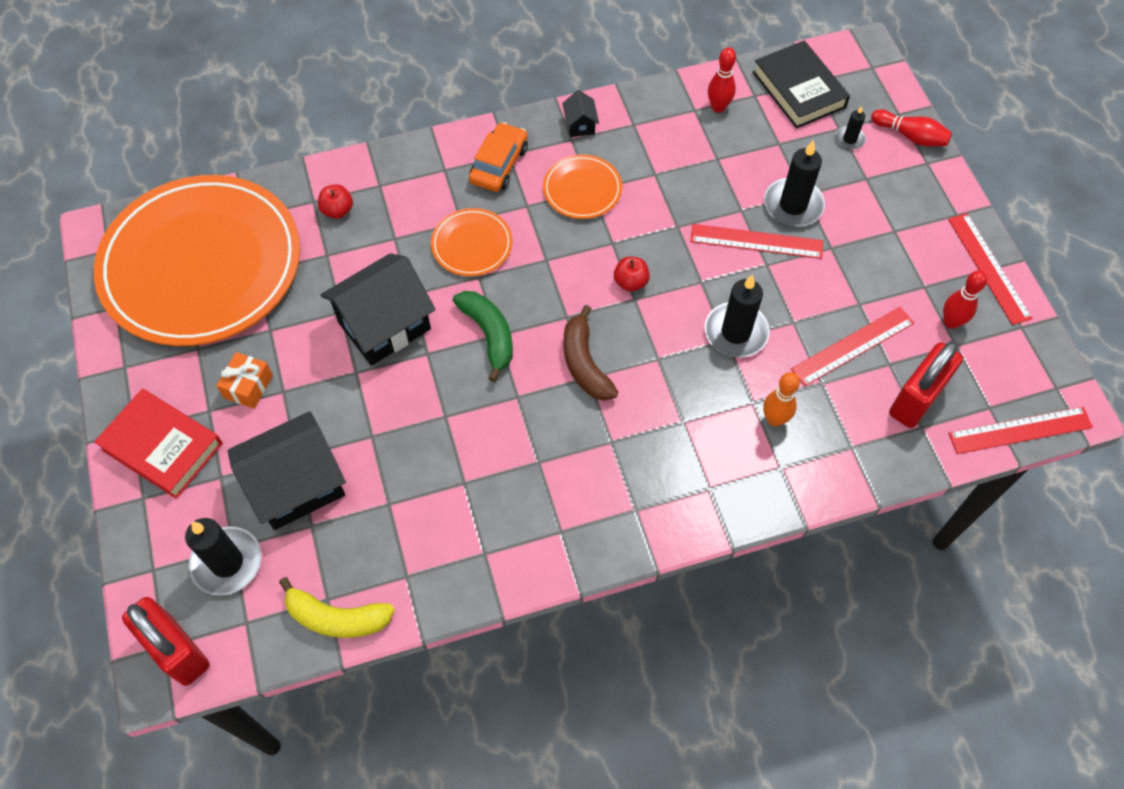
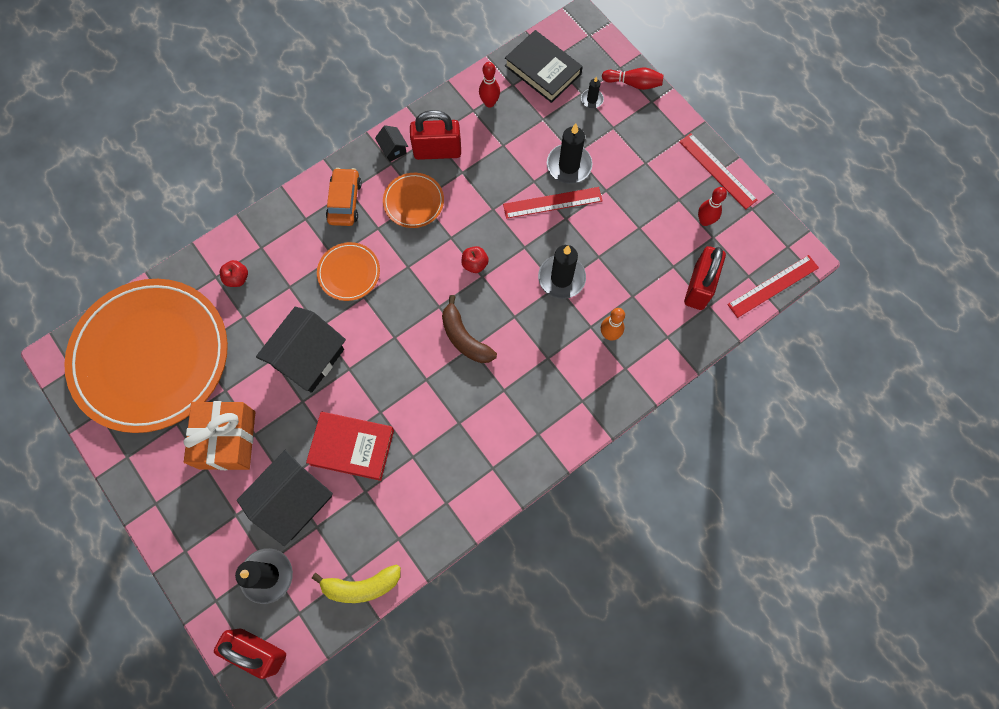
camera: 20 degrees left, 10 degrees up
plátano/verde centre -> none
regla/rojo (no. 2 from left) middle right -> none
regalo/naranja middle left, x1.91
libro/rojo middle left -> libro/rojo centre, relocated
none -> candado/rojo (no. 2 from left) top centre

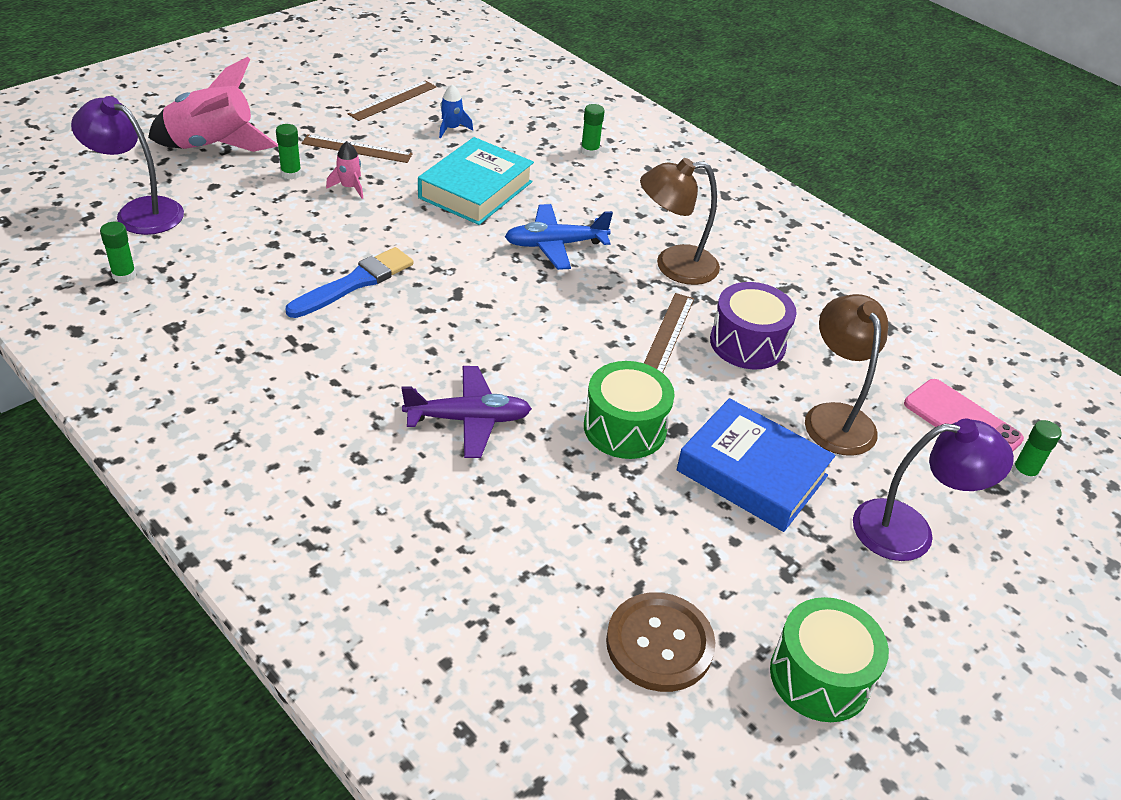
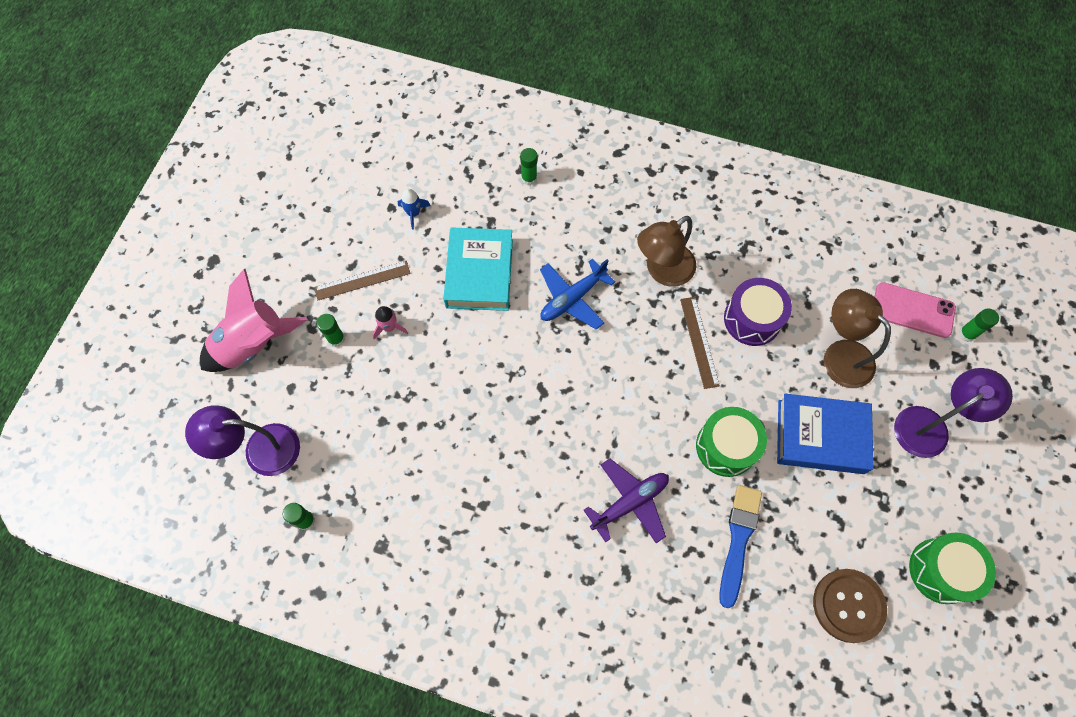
camera: 25 degrees left, 25 degrees up
regla/marrón (no. 2 from left) top centre -> none
pincel/azul middle left -> pincel/azul bottom right, relocated

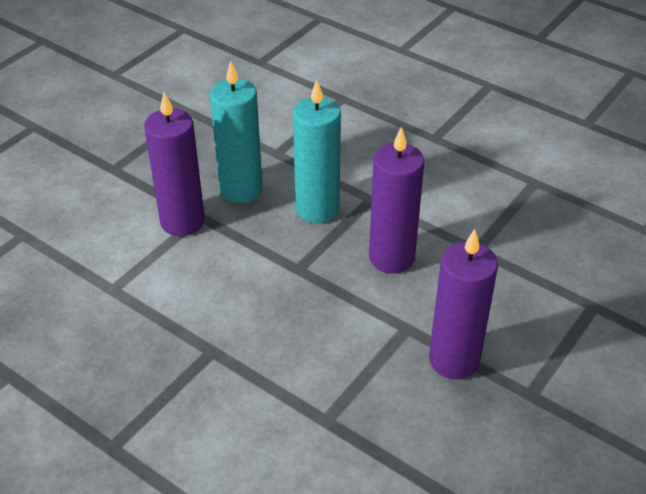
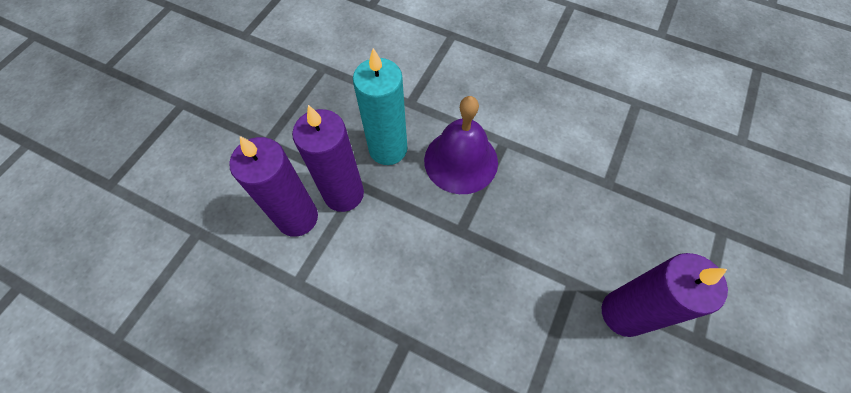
camera: 10 degrees left, 20 degrees up
vela/turquesa (no. 2 from left) top centre -> campana/morado centre
vela/morado (no. 2 from left in the first image) centre -> vela/morado (no. 1 from left) middle left, relocated

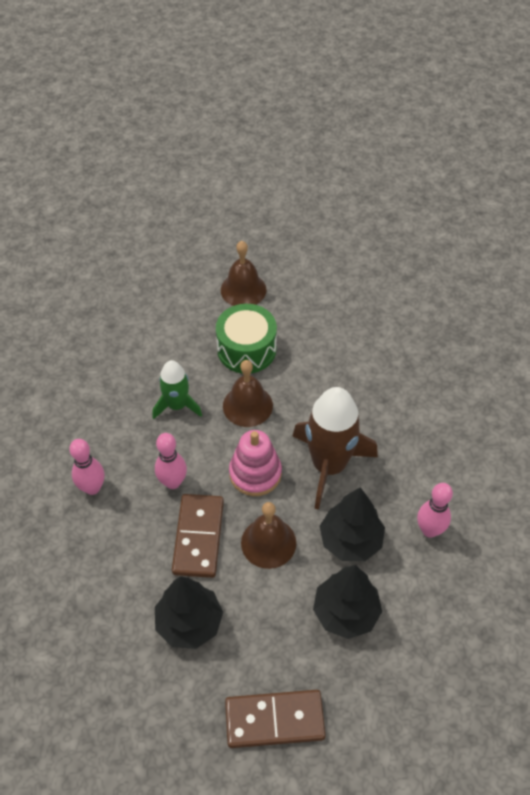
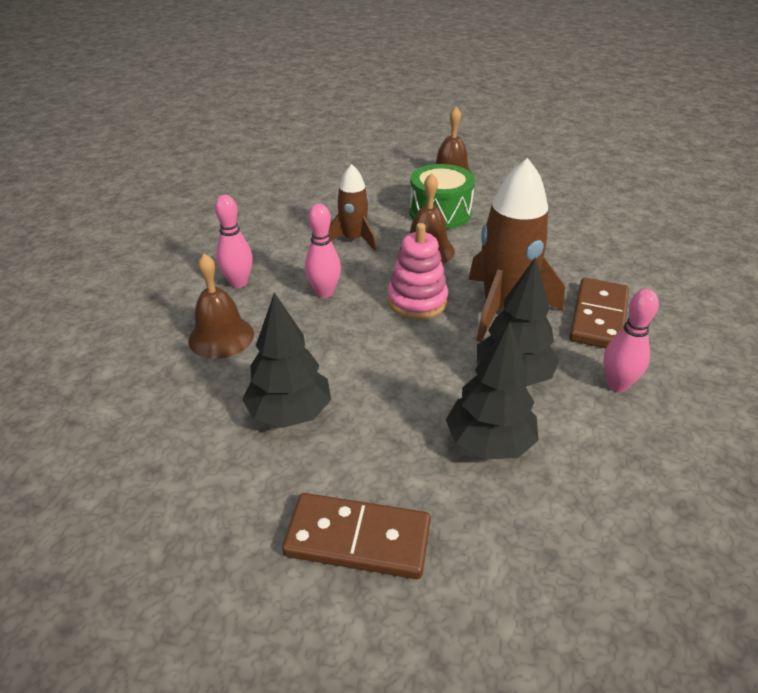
camera: 15 degrees right, 15 degrees down
cohete/verde centre -> cohete/marrón (no. 1 from left) top centre
ficha de dominó/marrón (no. 1 from left in the first image) bottom centre -> ficha de dominó/marrón (no. 2 from left) middle right, relocated
campana/marrón (no. 3 from left in the first image) bottom centre -> campana/marrón (no. 1 from left) middle left, relocated

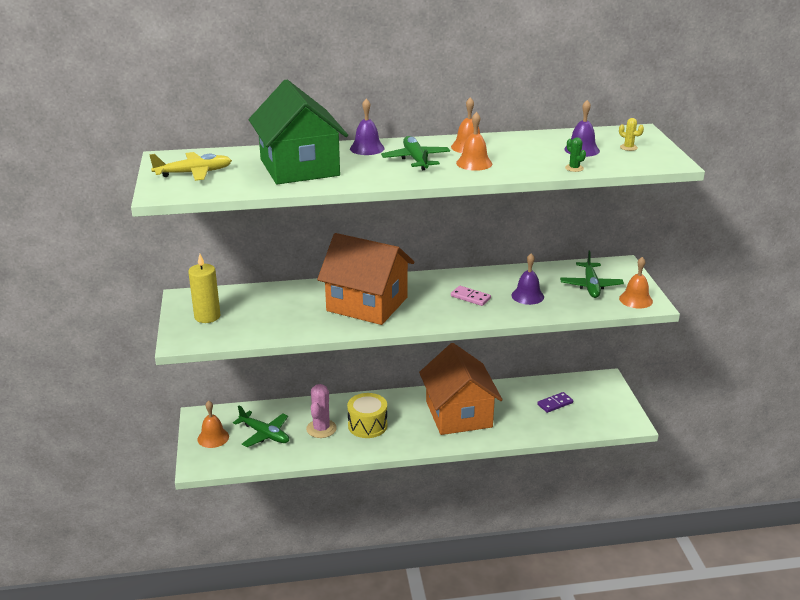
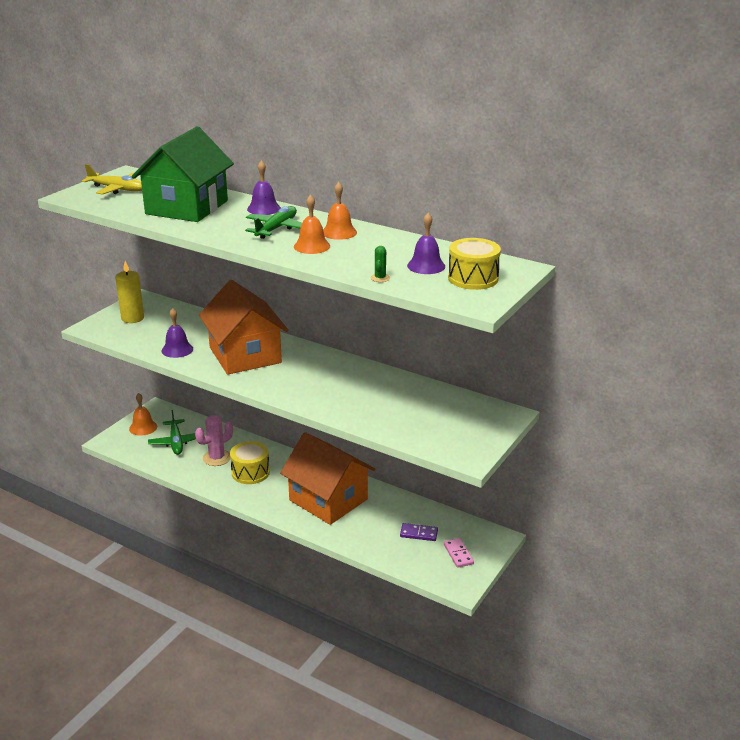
camera: 40 degrees right, 0 degrees up
cactus/amarillo top right -> tambor/amarillo (no. 2 from left) centre
avión/verde (no. 3 from left) middle right -> none
campana/morado (no. 2 from left in the first image) centre -> campana/morado (no. 1 from left) middle left, relocated
campana/naranja (no. 4 from left) middle right -> none
ficha de dominó/rosa centre -> ficha de dominó/rosa bottom centre, relocated
casa/naranja (no. 2 from left) centre, 75 degrees counterclockwise

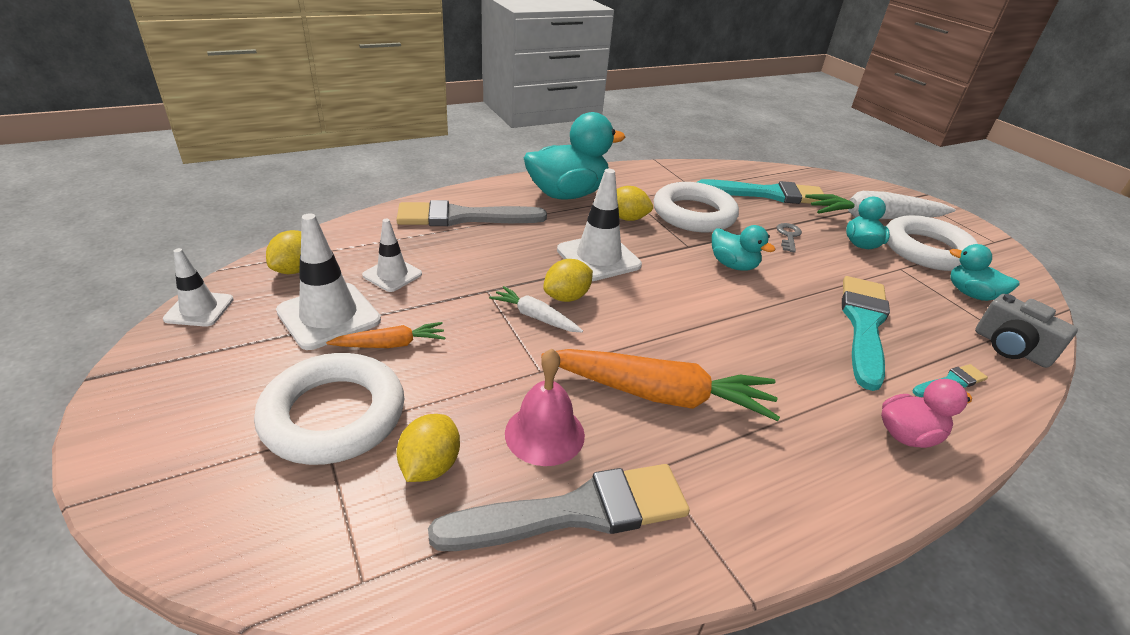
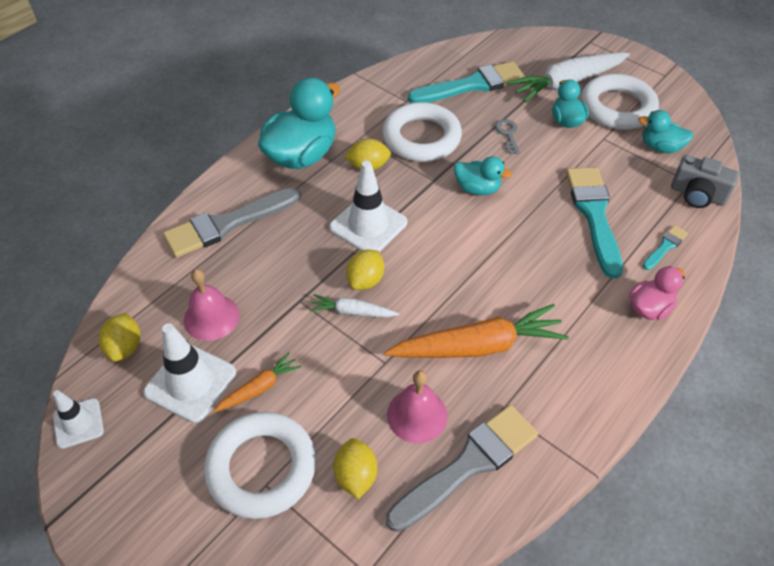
camera: 20 degrees left, 15 degrees up
cono de tráfico/blanco (no. 3 from left) centre -> campana/rosa (no. 1 from left) middle left

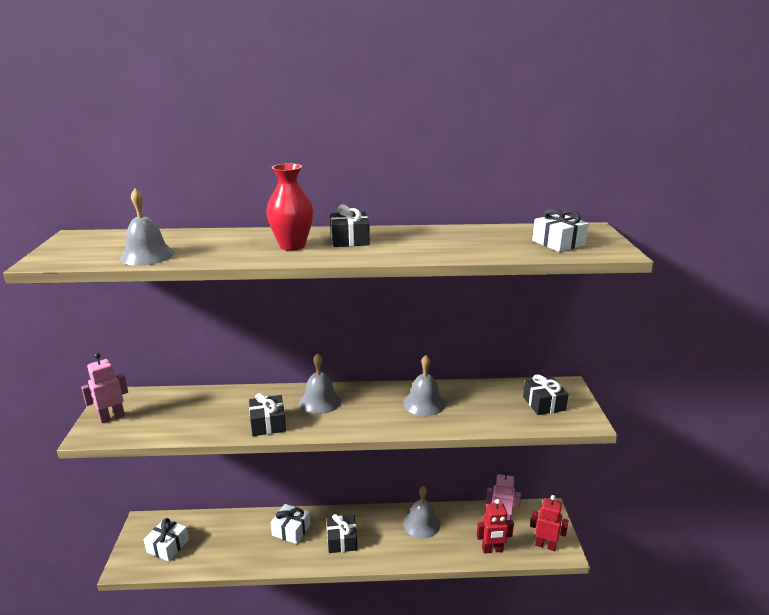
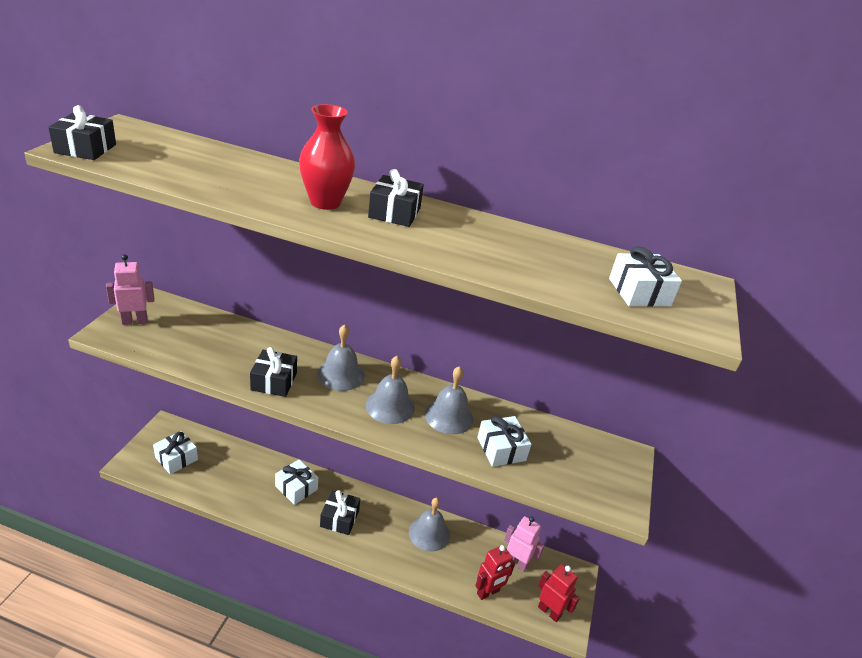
camera: 15 degrees right, 10 degrees up
campana/gris (no. 1 from left in the first image) middle left -> campana/gris (no. 2 from left) centre, relocated
regalo/negro (no. 4 from left in the first image) middle right -> regalo/negro (no. 1 from left) top left, relocated
robot/rojo (no. 1 from left) bottom centre, 45 degrees counterclockwise
none -> regalo/blanco (no. 3 from left) bottom centre

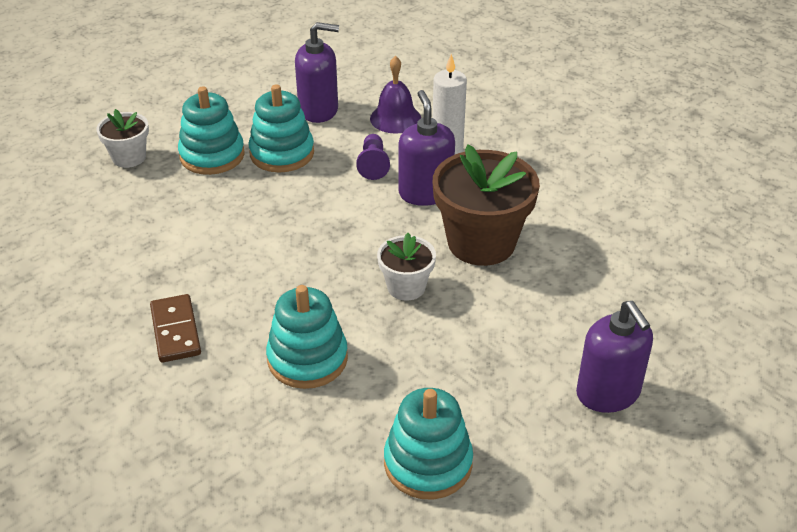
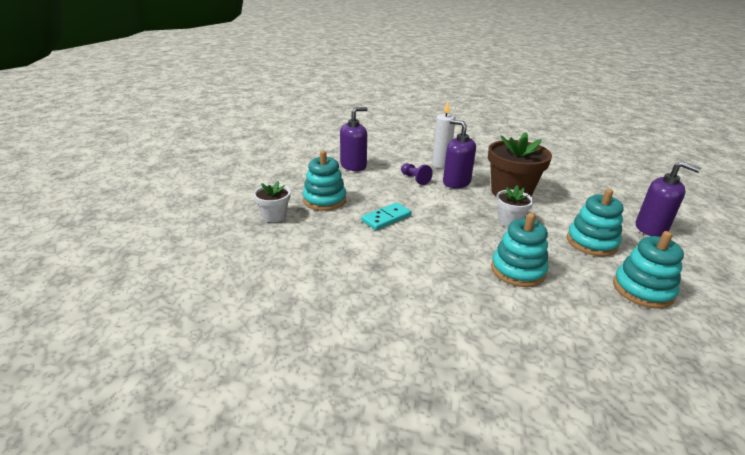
camera: 35 degrees left, 10 degrees down
campana/morado top centre -> none
juguete apilable/turquesa (no. 2 from left in the first image) top centre -> juguete apilable/turquesa (no. 3 from left) middle right, relocated
ficha de dominó/marrón middle left -> none
none -> ficha de dominó/turquesa centre

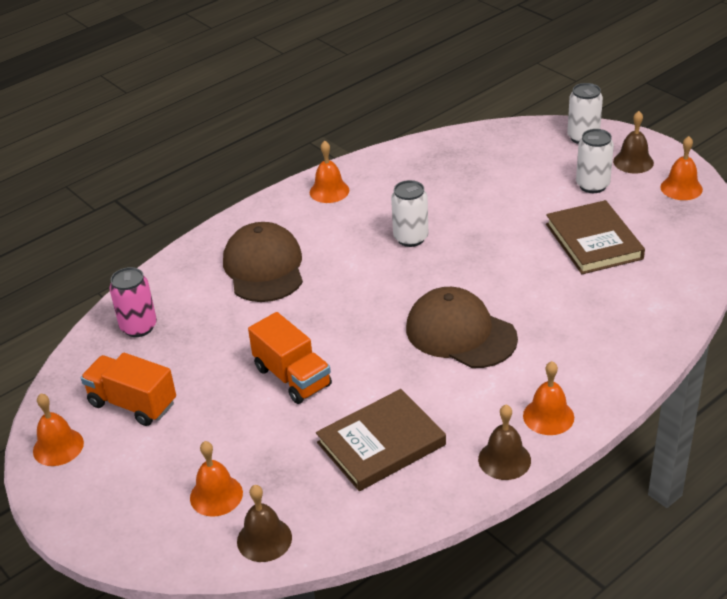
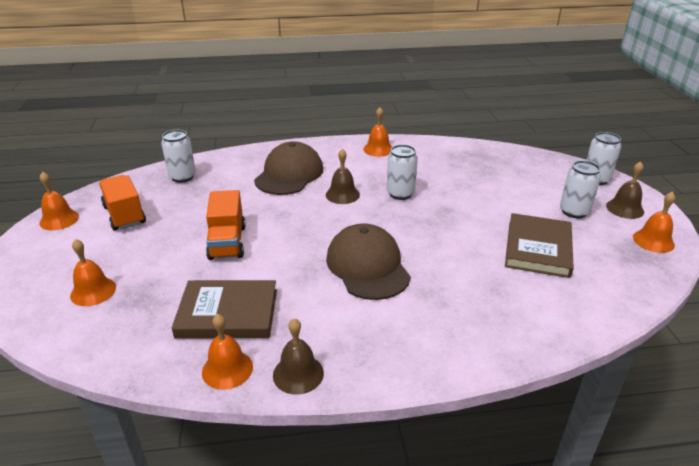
camera: 30 degrees right, 5 degrees down
lata/rosa middle left -> lata/blanco (no. 1 from left) middle left
campana/naranja (no. 4 from left in the first image) middle right -> campana/naranja (no. 3 from left) bottom left, relocated
campana/marrón (no. 1 from left in the first image) bottom centre -> campana/marrón (no. 2 from left) centre, relocated

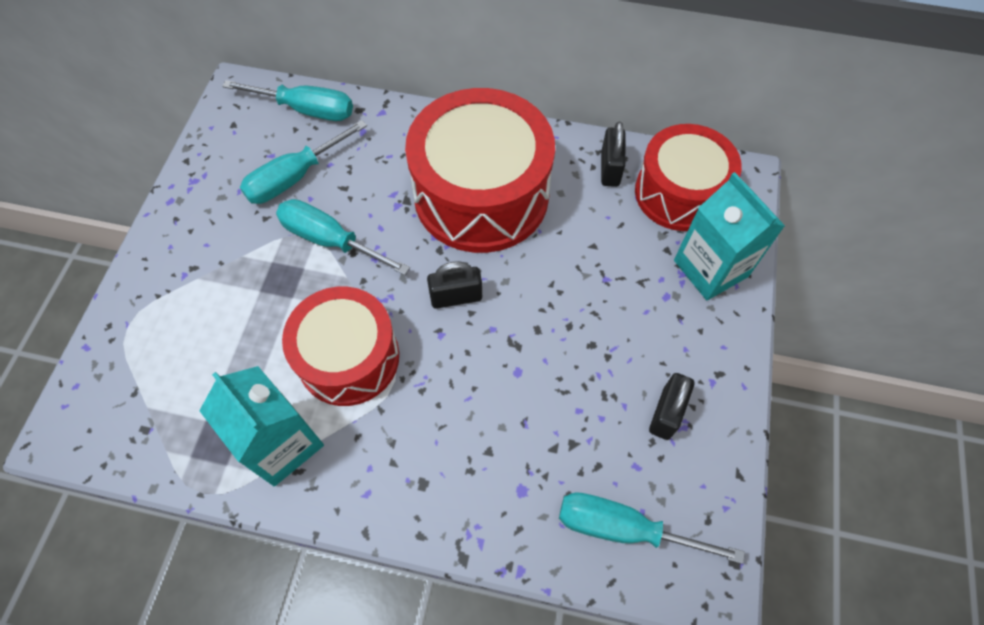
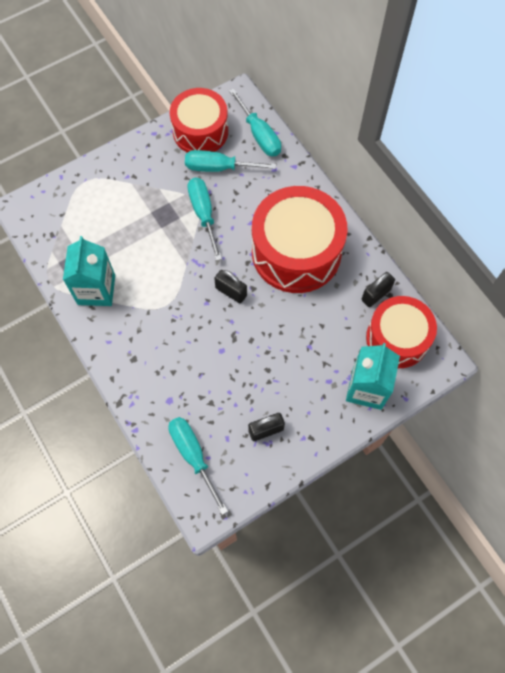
camera: 45 degrees right, 5 degrees up
tambor/rojo (no. 1 from left) centre -> tambor/rojo (no. 1 from left) top centre, relocated

